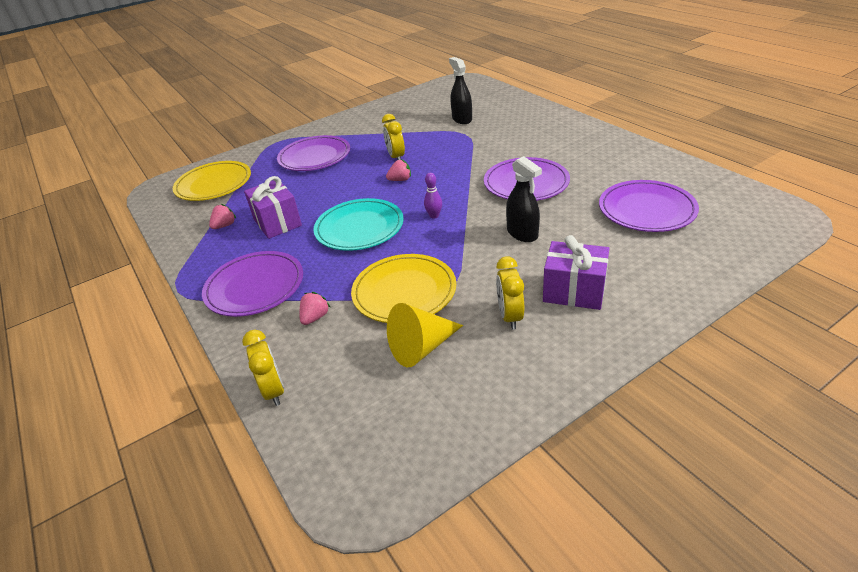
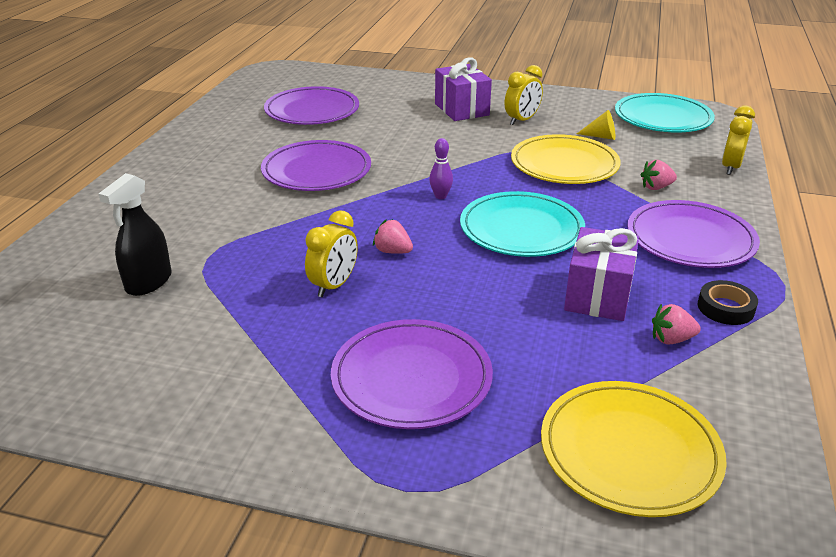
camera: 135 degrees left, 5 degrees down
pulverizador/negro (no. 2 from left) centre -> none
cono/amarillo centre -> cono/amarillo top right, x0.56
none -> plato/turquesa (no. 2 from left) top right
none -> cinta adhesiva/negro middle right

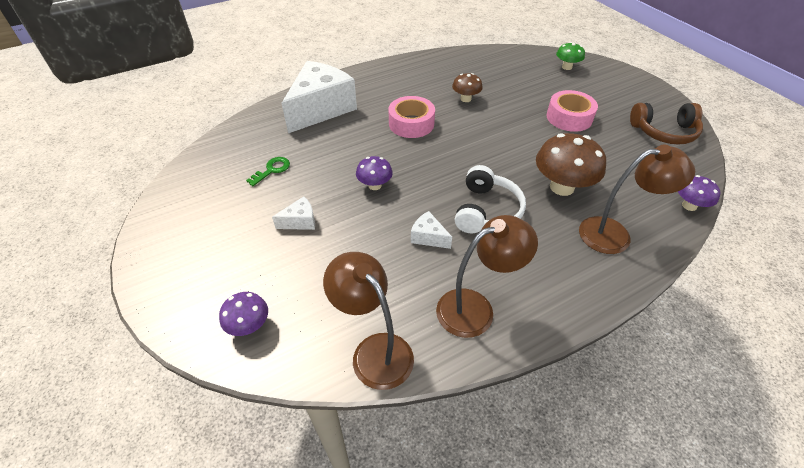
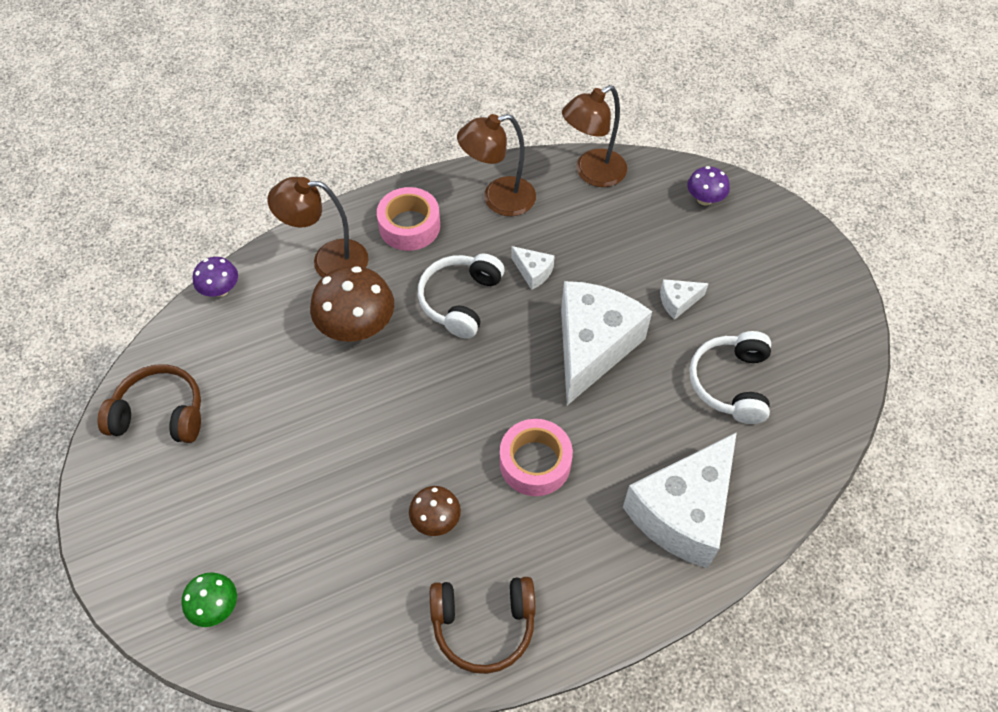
camera: 175 degrees left, 10 degrees up
cinta adhesiva/rosa (no. 2 from left in the first image) top right -> cinta adhesiva/rosa (no. 1 from left) top centre, relocated
seta/morado (no. 2 from left) centre -> queso/blanco (no. 2 from left) centre
llave/verde centre -> auriculares/blanco (no. 2 from left) middle right
lámpara/marrón (no. 1 from left in the first image) bottom centre -> lámpara/marrón (no. 3 from left) top centre, 90 degrees clockwise
none -> auriculares/marrón (no. 2 from left) bottom centre

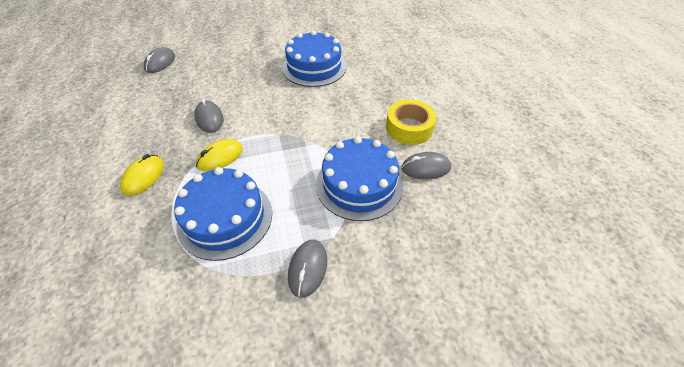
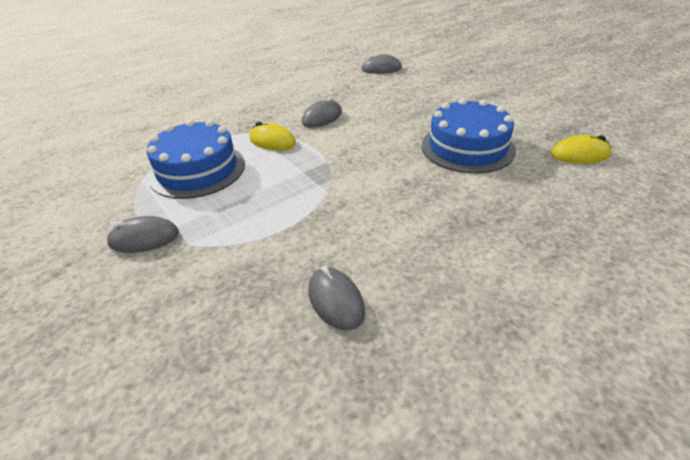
camera: 70 degrees right, 10 degrees down
cinta adhesiva/amarillo top centre -> none
tarta/azul (no. 3 from left) centre -> none
ratón/amarillo (no. 1 from left in the first image) middle left -> ratón/amarillo (no. 2 from left) top right, relocated

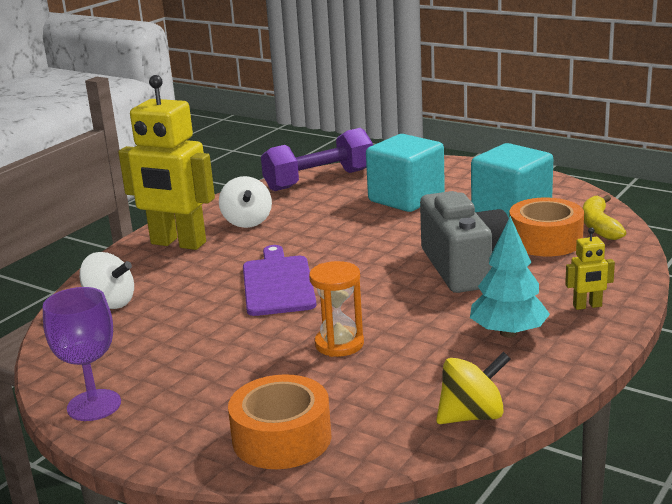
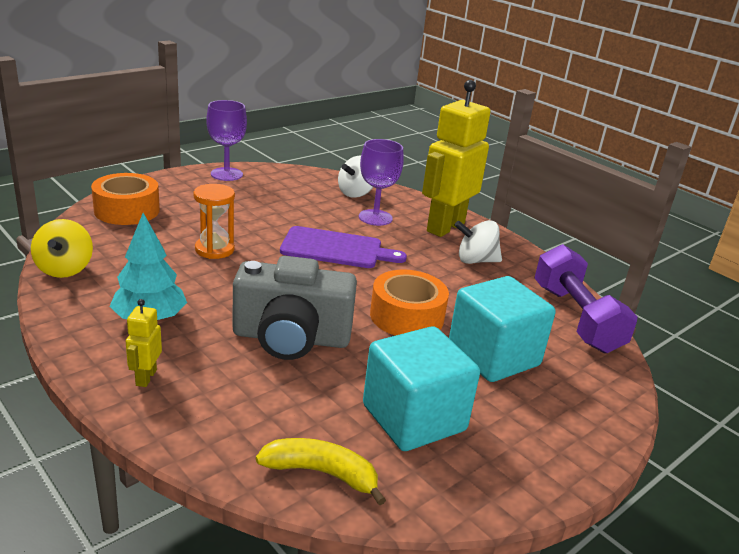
camera: 100 degrees right, 5 degrees up
cinta adhesiva/naranja (no. 2 from left) middle right -> cinta adhesiva/naranja (no. 2 from left) centre, relocated
none -> copa/morado (no. 2 from left) top centre

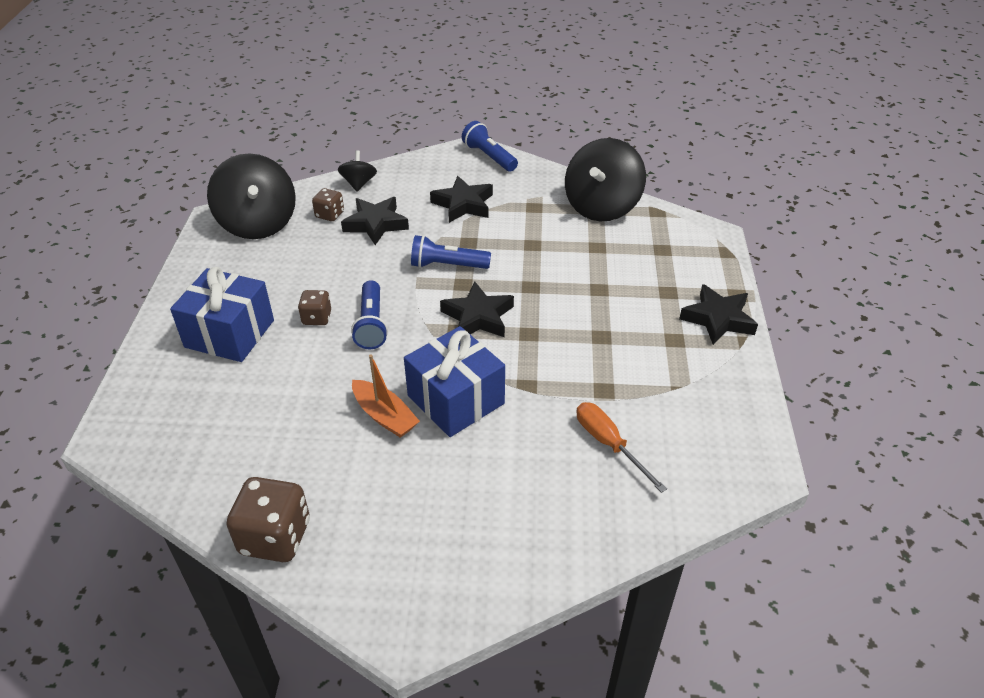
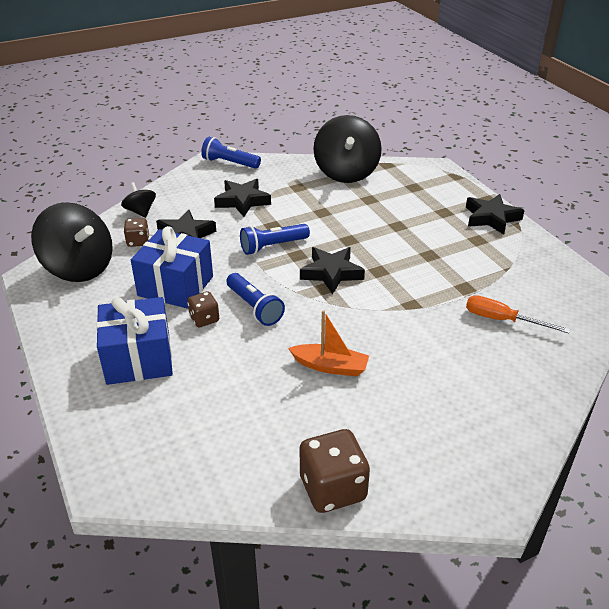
camera: 30 degrees left, 5 degrees down
regalo/azul (no. 2 from left) centre -> regalo/azul (no. 2 from left) middle left, relocated

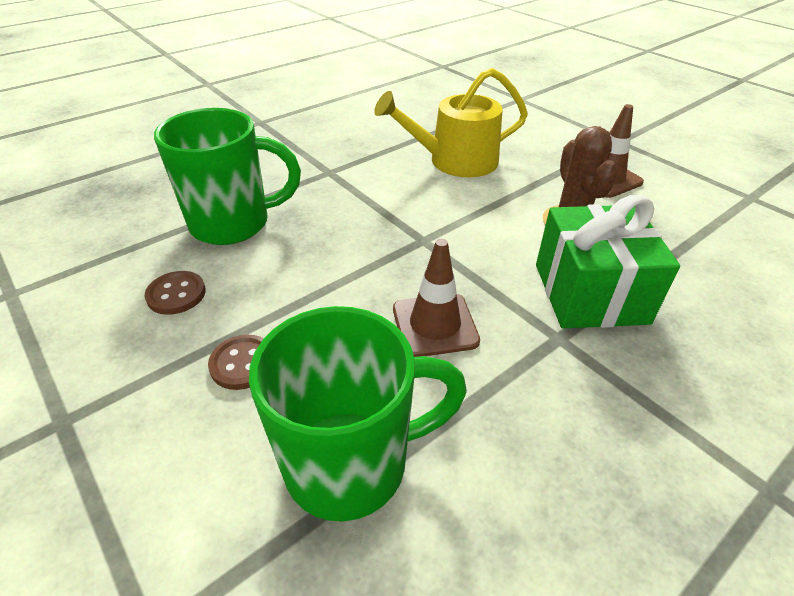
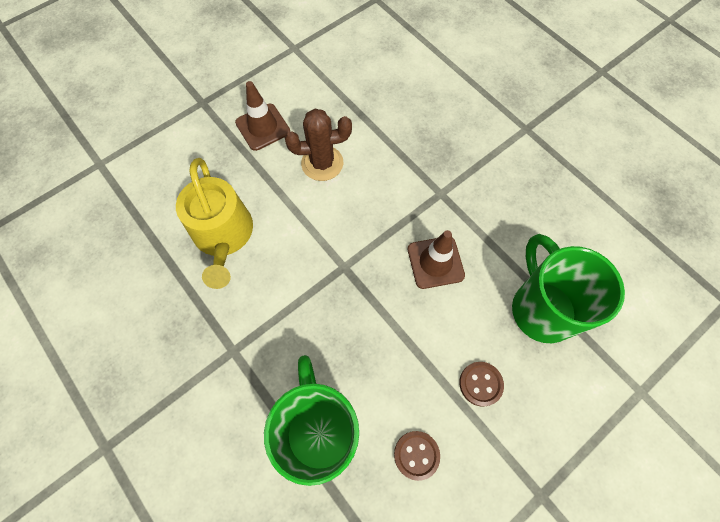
camera: 90 degrees left, 25 degrees up
regalo/verde middle right -> none

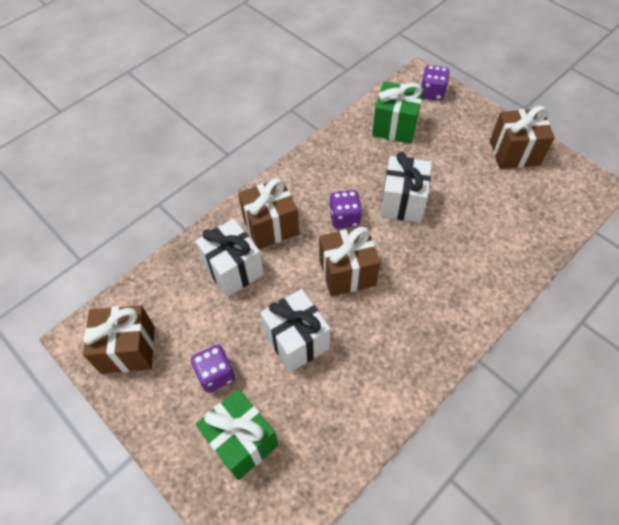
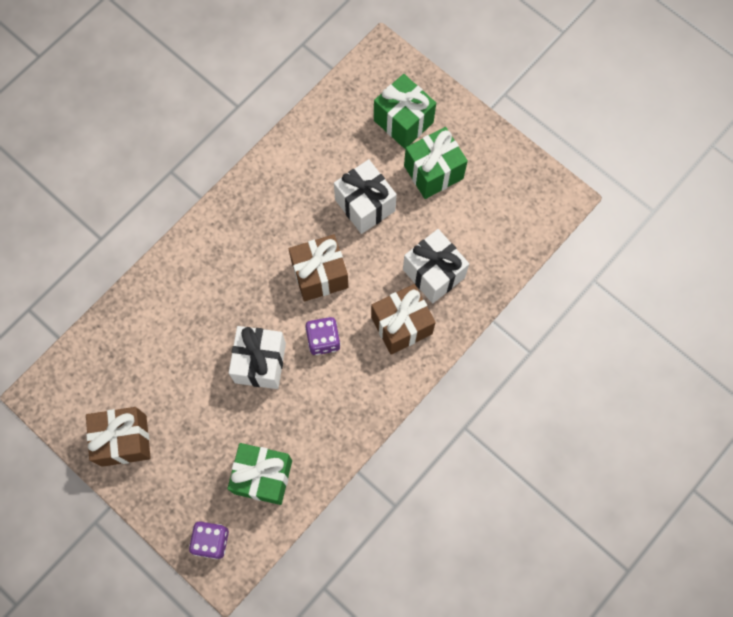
camera: 175 degrees right, 15 degrees up
regalo/marrón (no. 1 from left) middle left -> none
dado/morado (no. 1 from left) bottom centre -> regalo/verde (no. 3 from left) top centre

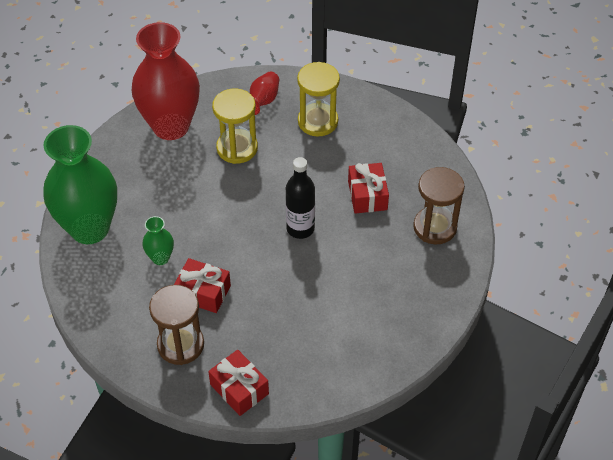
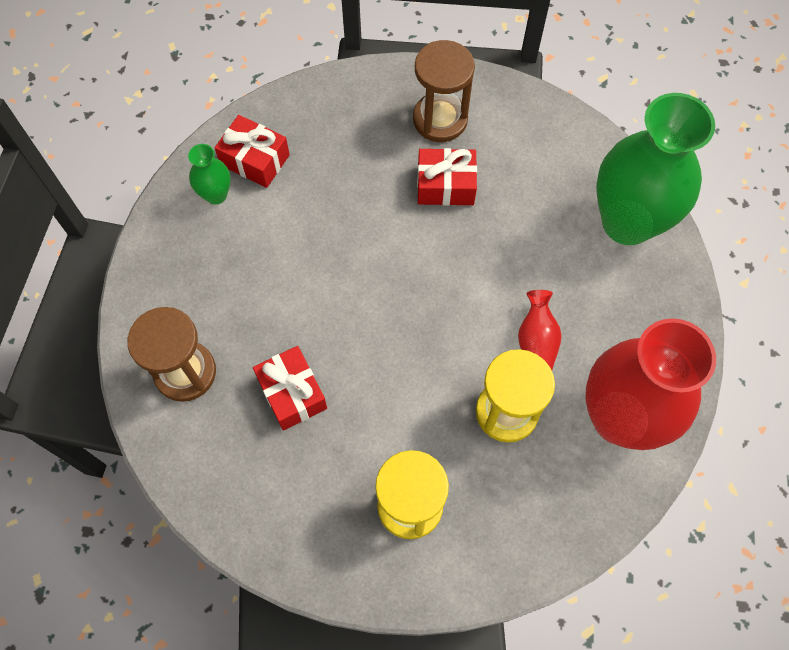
camera: 160 degrees right, 15 degrees up
florero/rojo (no. 2 from left in the first image) top centre -> florero/rojo (no. 1 from left) middle right, relocated
botella/negro centre -> none
florero/verde (no. 2 from left in the first image) middle left -> florero/verde (no. 1 from left) top left, relocated
regalo/rojo (no. 2 from left in the first image) bottom centre -> regalo/rojo (no. 1 from left) top left, relocated

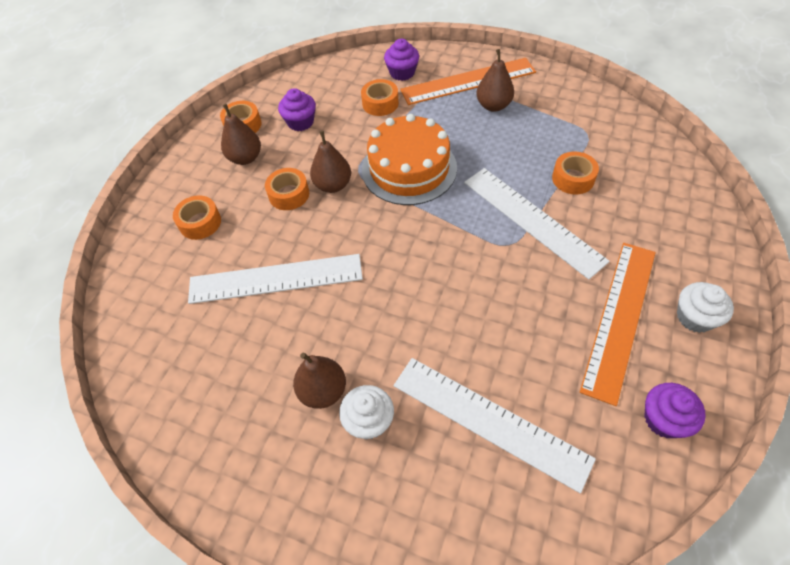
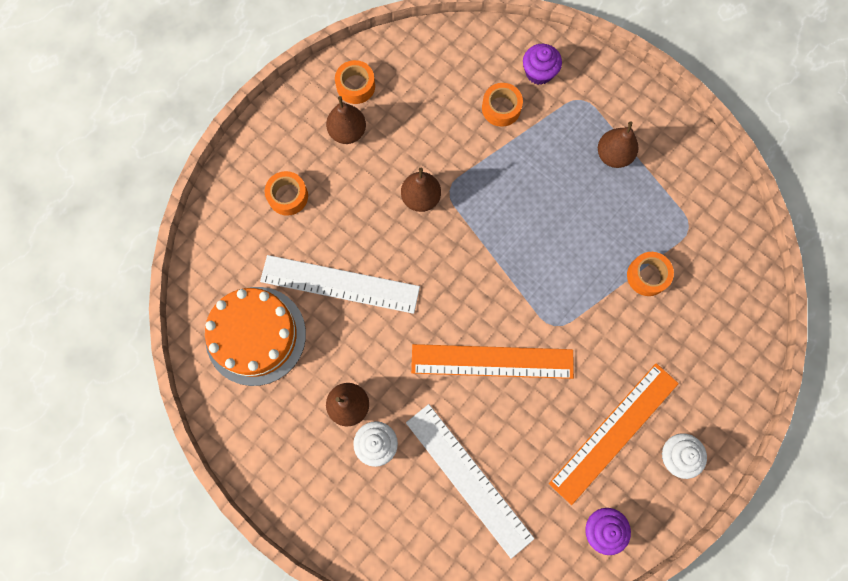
camera: 15 degrees right, 20 degrees up
regla/naranja (no. 1 from left) top centre -> regla/naranja (no. 1 from left) centre, relocated
magdalena/morado (no. 1 from left) top centre -> none
tarta/naranja top centre -> tarta/naranja middle left, relocated
cinta adhesiva/naranja (no. 3 from left) centre -> none
regla/blanco (no. 3 from left) middle right -> none

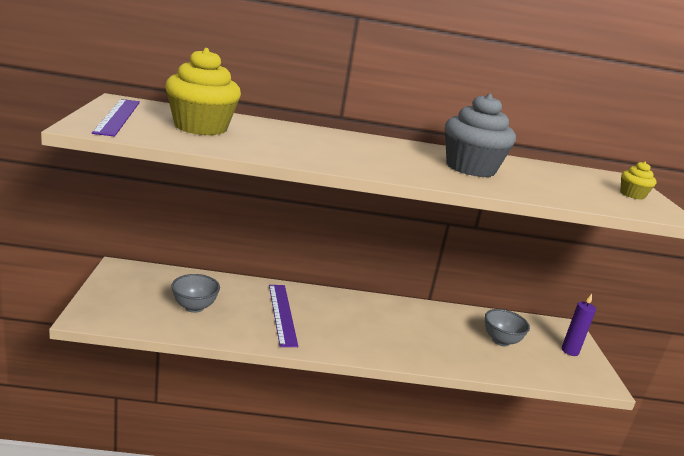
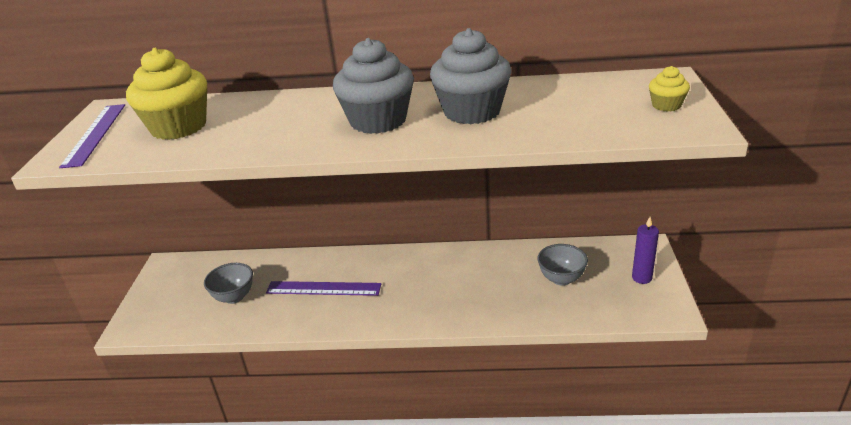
camera: 10 degrees right, 10 degrees up
regla/morado (no. 2 from left) bottom centre, 75 degrees counterclockwise
none -> magdalena/gris (no. 1 from left) top centre

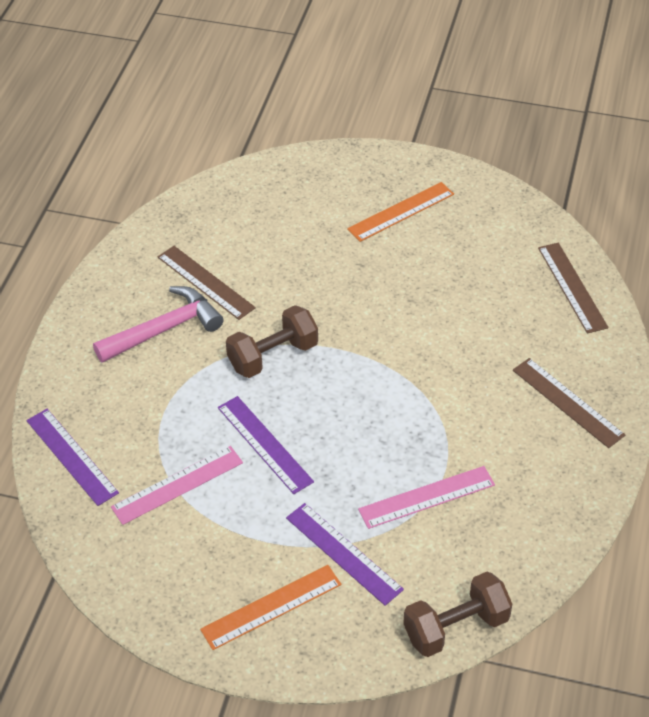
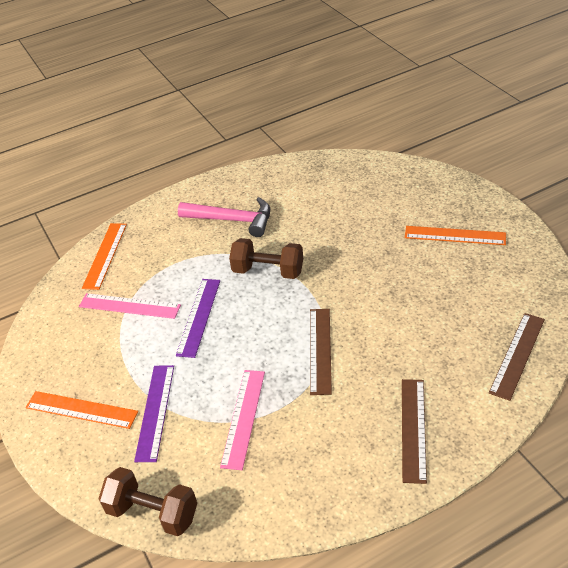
camera: 50 degrees right, 5 degrees down
regla/marrón (no. 1 from left) middle left -> regla/marrón (no. 1 from left) centre, relocated
regla/morado (no. 1 from left) middle left -> regla/naranja (no. 2 from left) middle left
regla/rosa (no. 2 from left) bottom centre, 75 degrees clockwise

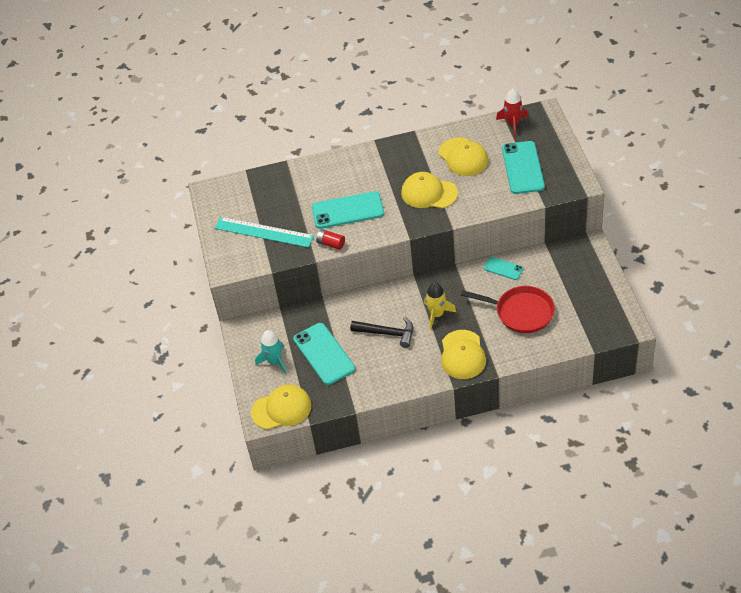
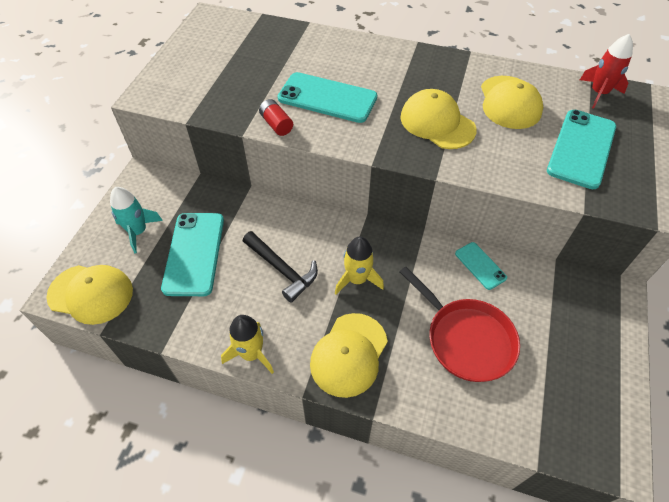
camera: 25 degrees right, 5 degrees up
regla/turquesa centre -> none
none -> cohete/amarillo (no. 1 from left) bottom centre

